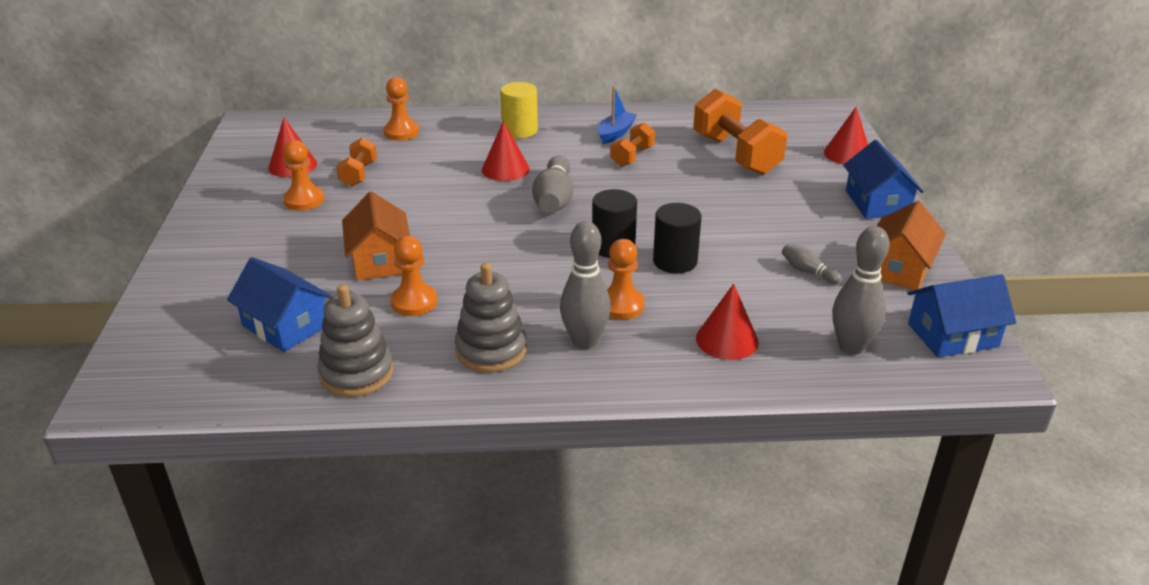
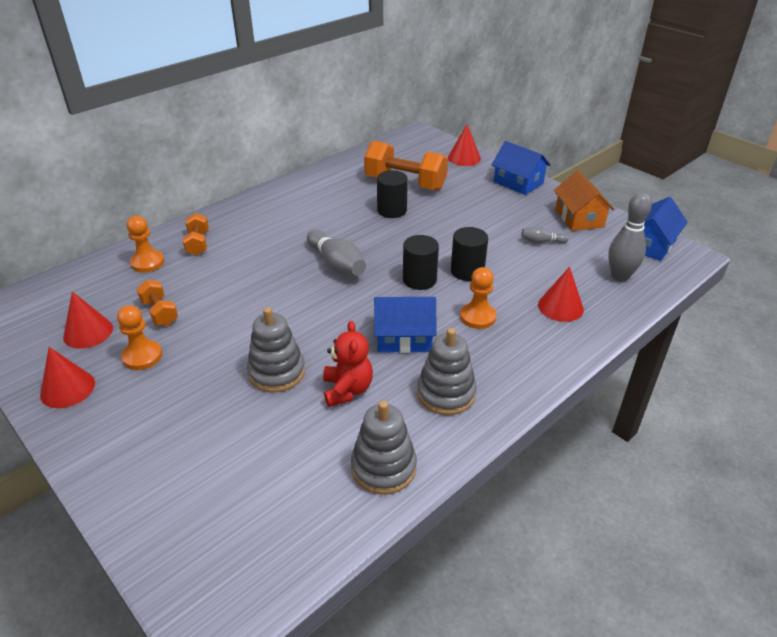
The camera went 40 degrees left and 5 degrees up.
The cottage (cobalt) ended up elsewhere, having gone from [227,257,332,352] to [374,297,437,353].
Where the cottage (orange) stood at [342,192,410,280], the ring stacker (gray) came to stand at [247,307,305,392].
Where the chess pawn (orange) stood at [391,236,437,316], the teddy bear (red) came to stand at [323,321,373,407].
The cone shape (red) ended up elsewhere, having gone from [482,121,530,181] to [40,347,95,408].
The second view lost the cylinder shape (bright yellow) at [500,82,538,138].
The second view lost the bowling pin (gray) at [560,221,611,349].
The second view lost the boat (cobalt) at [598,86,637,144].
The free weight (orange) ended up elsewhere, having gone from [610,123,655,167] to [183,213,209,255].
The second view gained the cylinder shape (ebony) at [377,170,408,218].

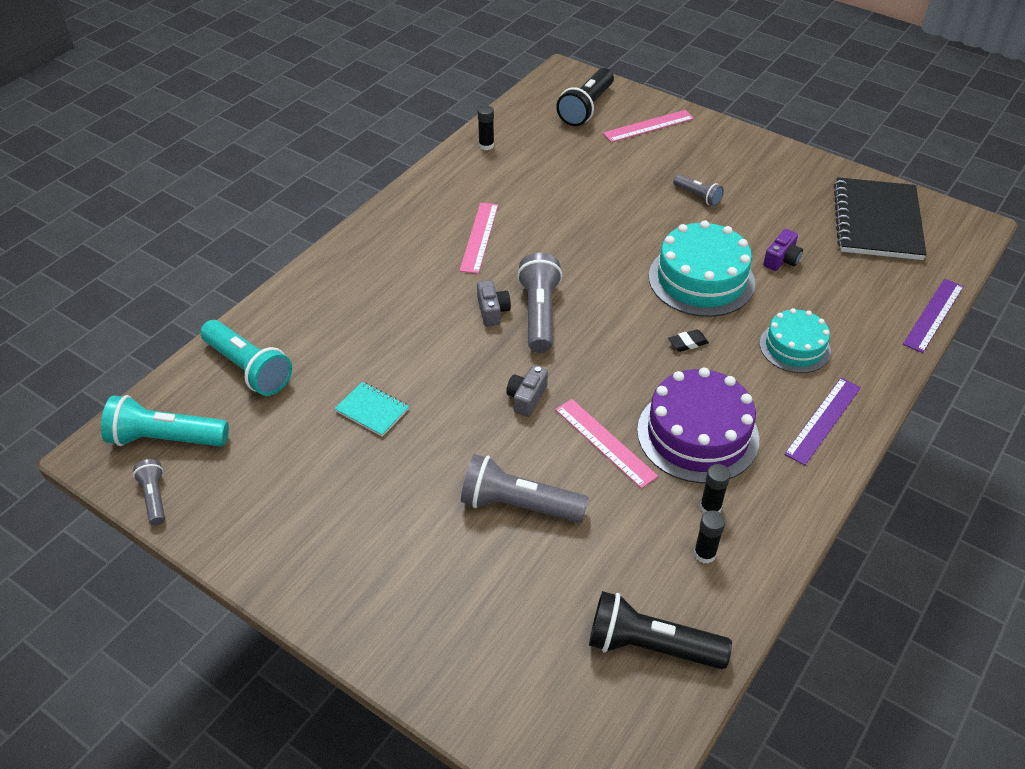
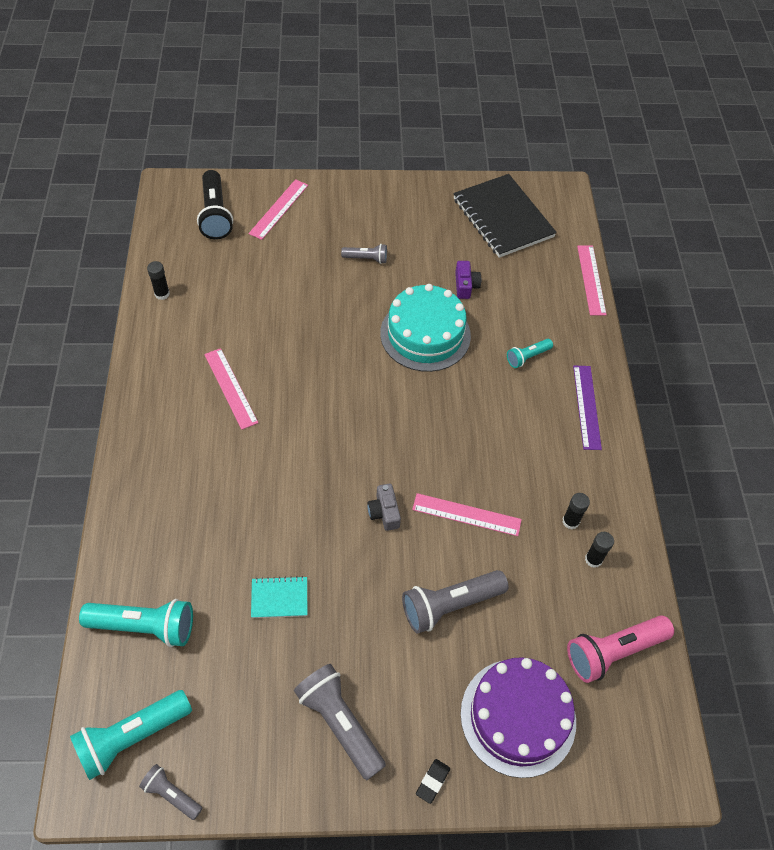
The camera went 40 degrees left and 10 degrees up.
The second view lost the compact camera (gray) at [477,280,511,326].
The torch (gray) ended up elsewhere, having gone from [517,253,562,353] to [294,664,386,780].
What was the torch (ebony) at [589,591,732,669] turned into the torch (pink) at [567,615,674,683].
The cake (purple) ended up elsewhere, having gone from [637,368,759,483] to [460,657,576,778].
The pencil eraser (ebony) ended up elsewhere, having gone from [668,329,709,352] to [416,759,450,804].
Where the cake (teal) stood at [760,308,831,373], the torch (teal) came to stand at [507,339,553,368].
What was the measuring stick (purple) at [903,279,964,353] turned into the measuring stick (pink) at [577,245,607,315].

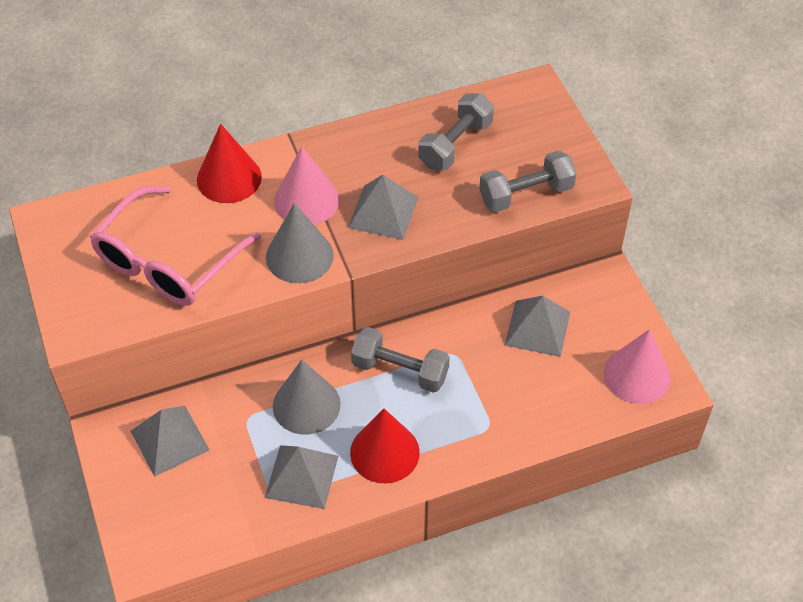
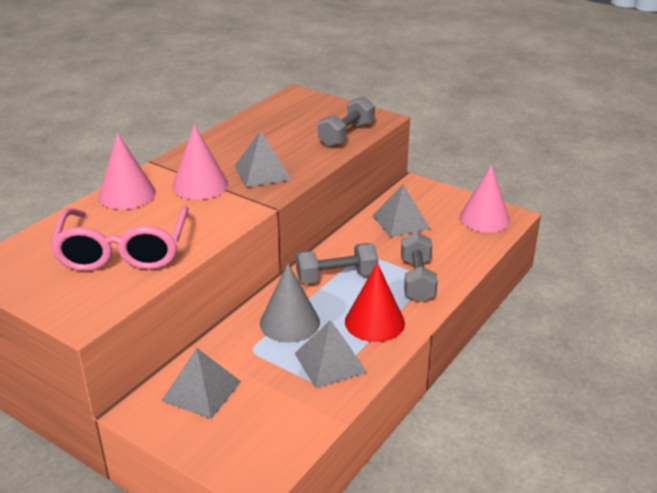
The camera went 35 degrees left and 20 degrees down.
What was the cone shape (red) at [197,124,262,203] turned into the cone shape (pink) at [98,133,156,210].
The second view lost the cone shape (gray) at [266,203,334,283].
The free weight (gray) ended up elsewhere, having gone from [418,93,494,170] to [401,232,438,302].

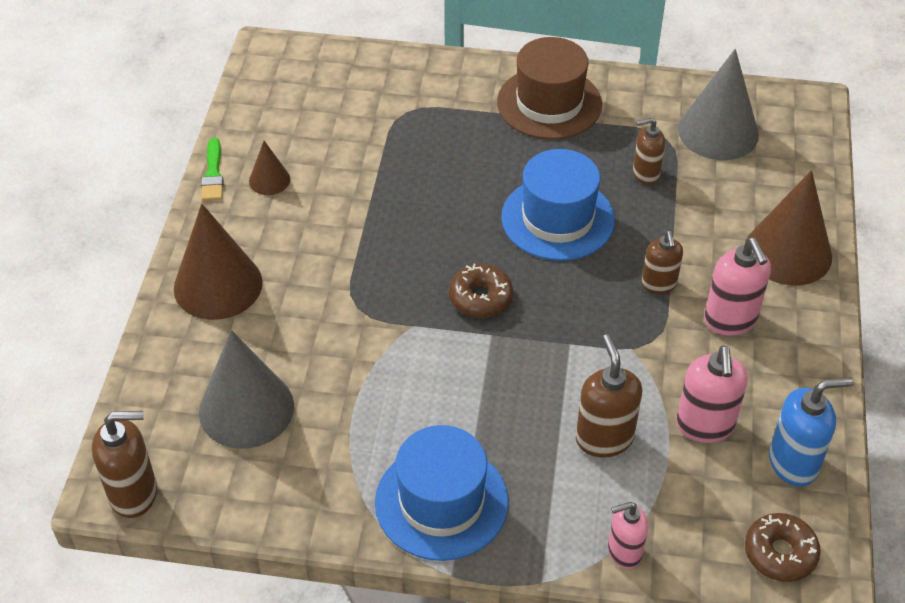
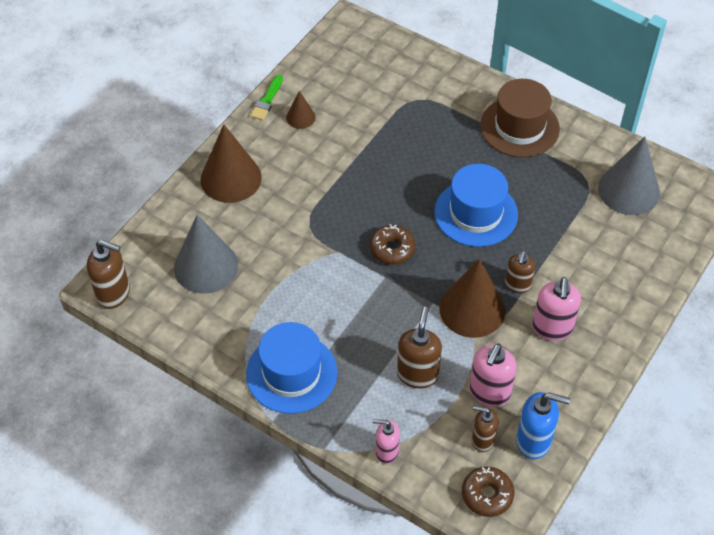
The camera went 25 degrees right and 5 degrees up.
The soap pump (brown) ended up elsewhere, having gone from [633,118,665,185] to [472,406,499,452].
The cone shape (brown) ended up elsewhere, having gone from [748,170,832,286] to [439,259,505,338].

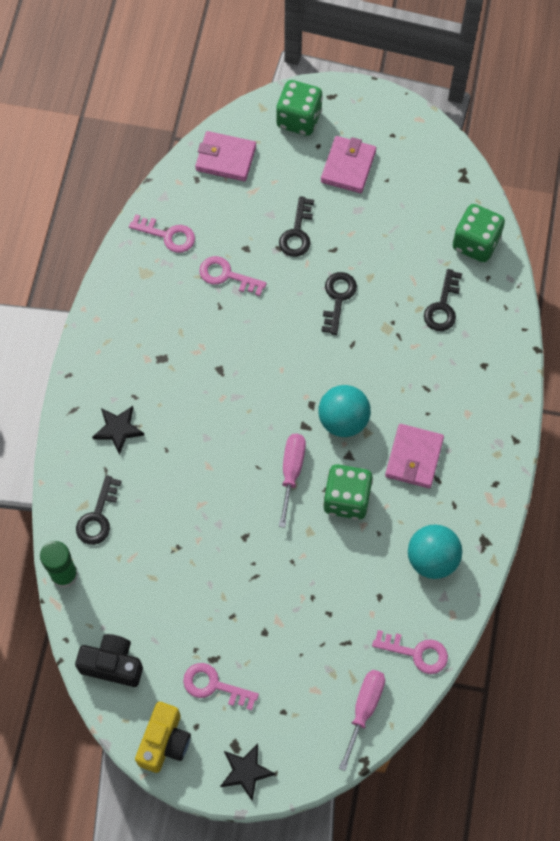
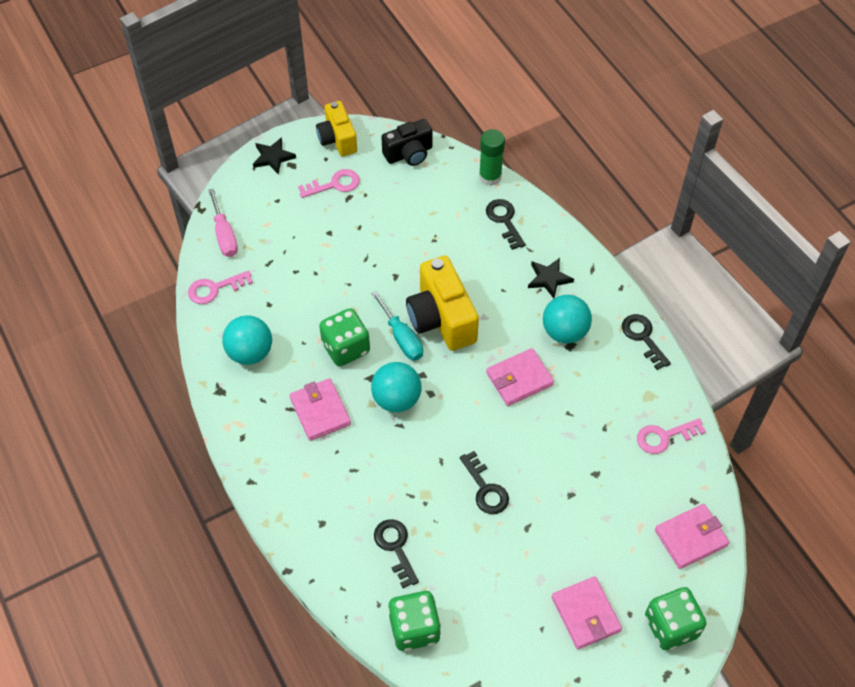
The camera went 140 degrees right and 10 degrees down.
The second view lost the door key (pink) at [199,256,267,296].
The door key (ebony) ended up elsewhere, having gone from [279,196,314,257] to [622,314,671,370].
What was the screwdriver (pink) at [279,434,306,528] turned into the screwdriver (teal) at [371,291,423,360].
The second view gained the compact camera (bright yellow) at [406,256,479,351].
The second view gained the wallet (pink) at [486,348,554,406].
The second view gained the sphere (teal) at [543,295,592,344].

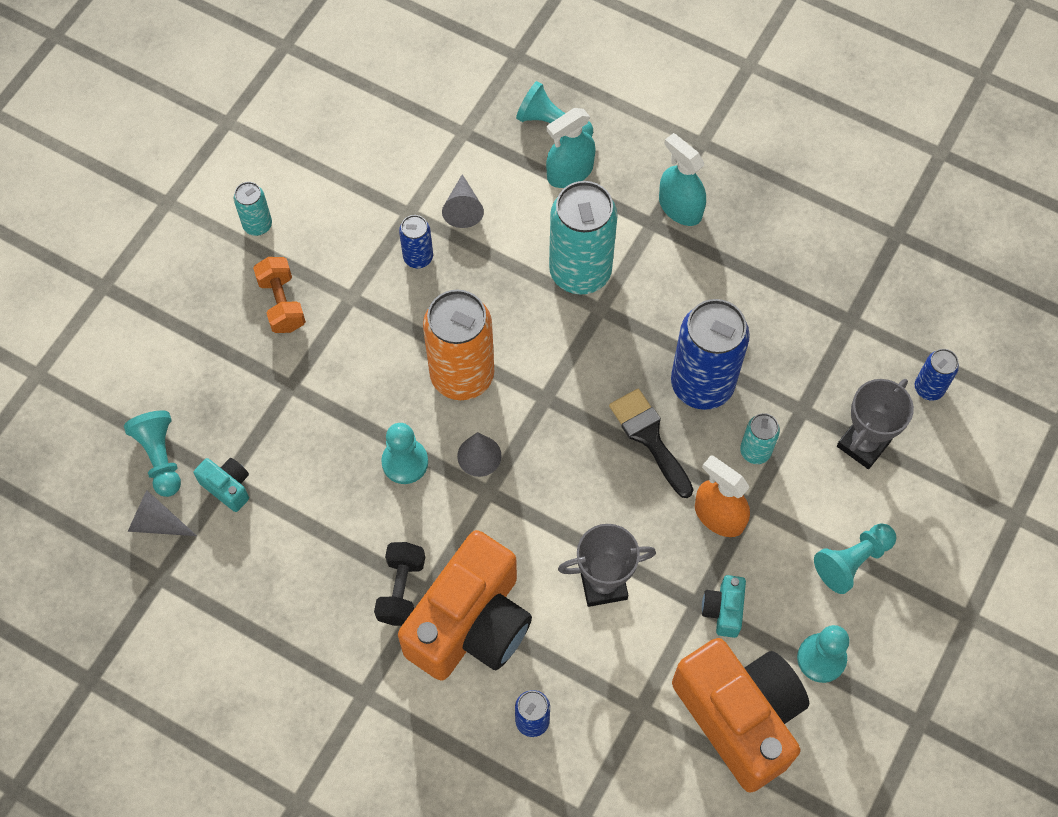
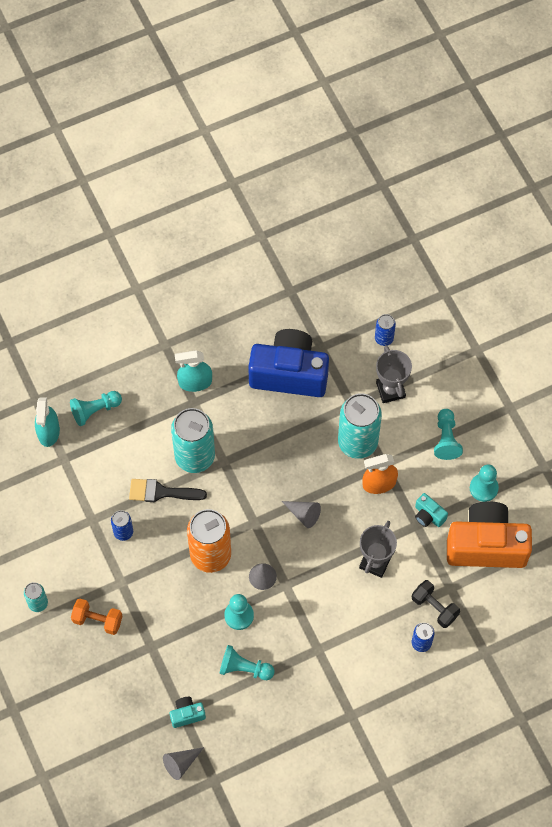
The camera went 55 degrees left and 0 degrees up.
The chess pawn (teal) ended up elsewhere, having gone from [124,410,181,497] to [219,645,275,680].
The free weight (ebony) ended up elsewhere, having gone from [374,542,425,626] to [412,580,460,628].
The second view lost the compact camera (orange) at [398,530,532,680].
The cone shape (gray) ended up elsewhere, having gone from [442,174,484,228] to [282,501,321,528].
The sprayer (teal) ended up elsewhere, having gone from [546,108,596,188] to [35,397,60,447].
The paintbrush (ebony) ended up elsewhere, having gone from [609,389,694,498] to [129,479,207,502].
The second view lost the tin (cobalt) at [671,299,750,410].
The size of the tin (teal) at [740,413,780,464] changed by a factor of 2.06.
The second view gained the compact camera (cobalt) at [248,329,329,397].

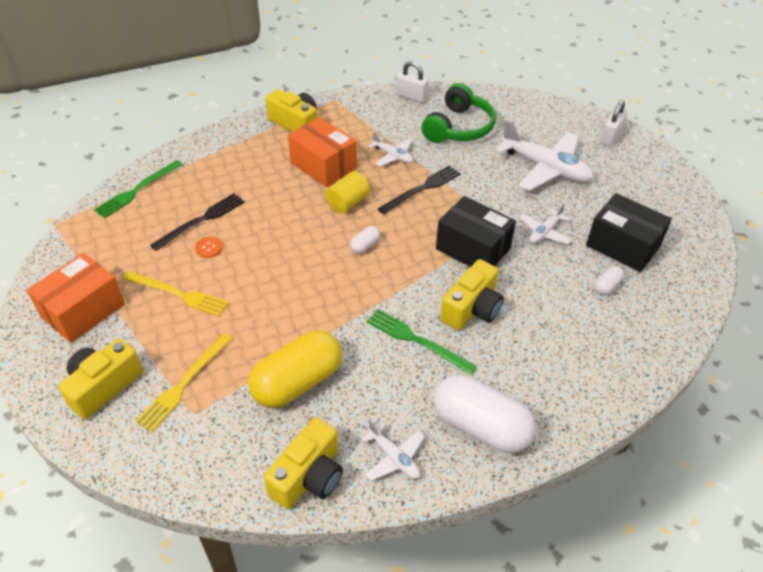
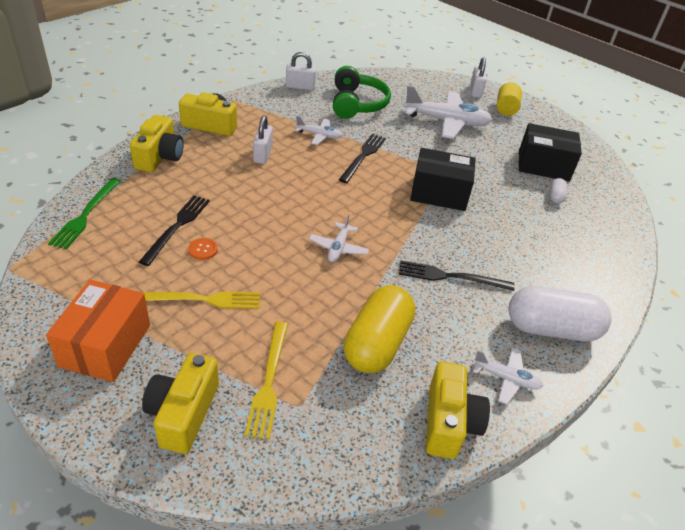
The camera went 30 degrees left and 5 degrees down.
Where the package (orange) stood at [288,117,357,187], the lock (snow-white) came to stand at [253,115,273,164].
The cylinder shape (bright yellow) ended up elsewhere, having gone from [325,171,370,214] to [497,82,522,116].
The second view lost the capsule (snow-white) at [350,226,380,254].
What was the dinner fork (leaf-green) at [367,309,477,375] turned into the dinner fork (ebony) at [399,261,515,291].
The compact camera (bright yellow) ended up elsewhere, having gone from [440,259,504,331] to [130,115,184,172].
The toy plane (snow-white) ended up elsewhere, having gone from [520,203,572,245] to [309,214,369,262].

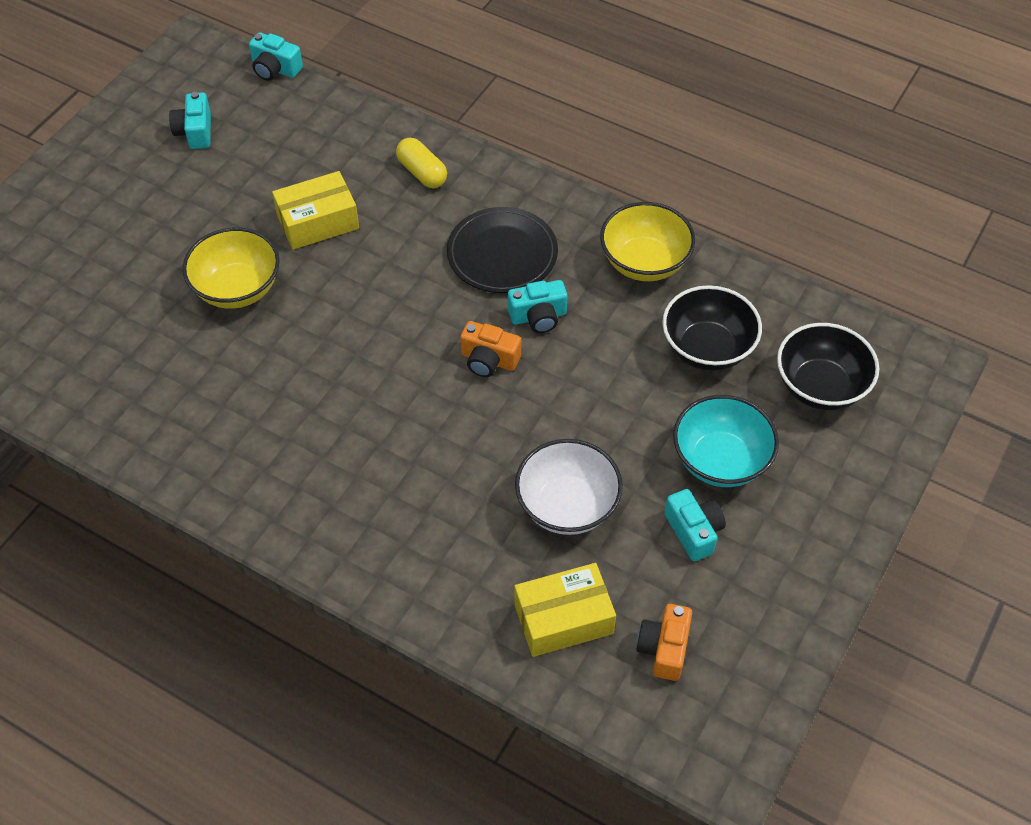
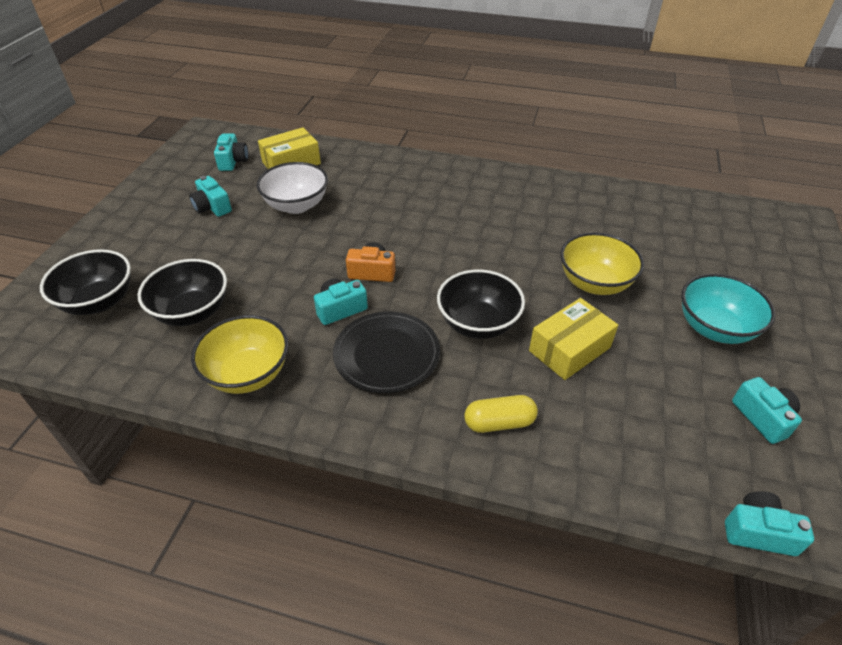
The camera went 165 degrees right and 10 degrees down.
The capsule (bright yellow) at [396,138,447,188] ended up facing another way, 45 degrees counterclockwise from before.
What was the compact camera (orange) at [636,604,692,681] turned into the compact camera (teal) at [214,133,248,171].
The deep dish (teal) ended up elsewhere, having gone from [673,395,779,487] to [681,274,776,344].
The second view gained the deep dish (ebony) at [437,270,525,339].

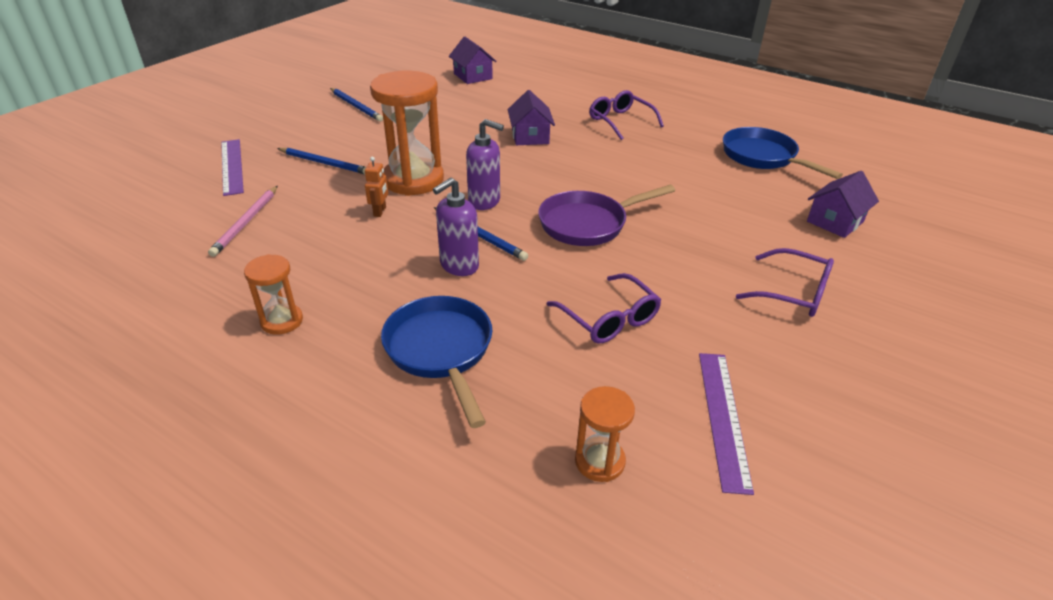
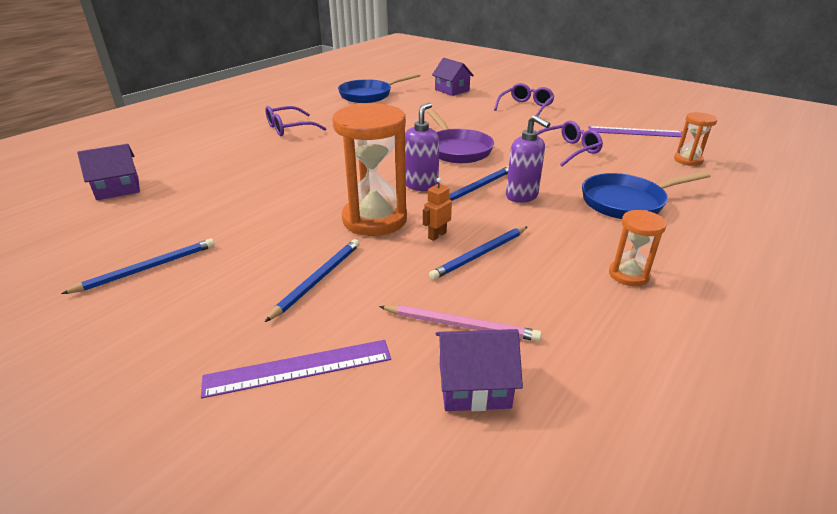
The camera went 85 degrees left and 5 degrees down.
The robot (orange) at [365,157,388,217] ended up facing another way, 60 degrees counterclockwise from before.
The cottage (purple) ended up elsewhere, having gone from [508,90,555,145] to [436,329,523,411].
The second view gained the lead pencil (cobalt) at [429,226,528,280].

